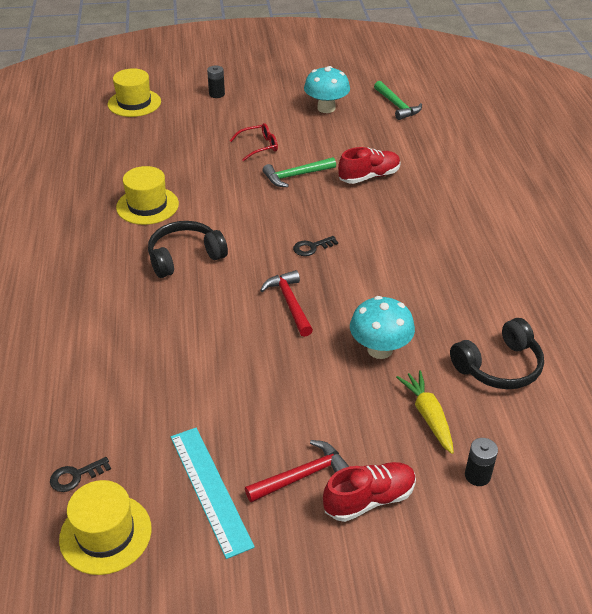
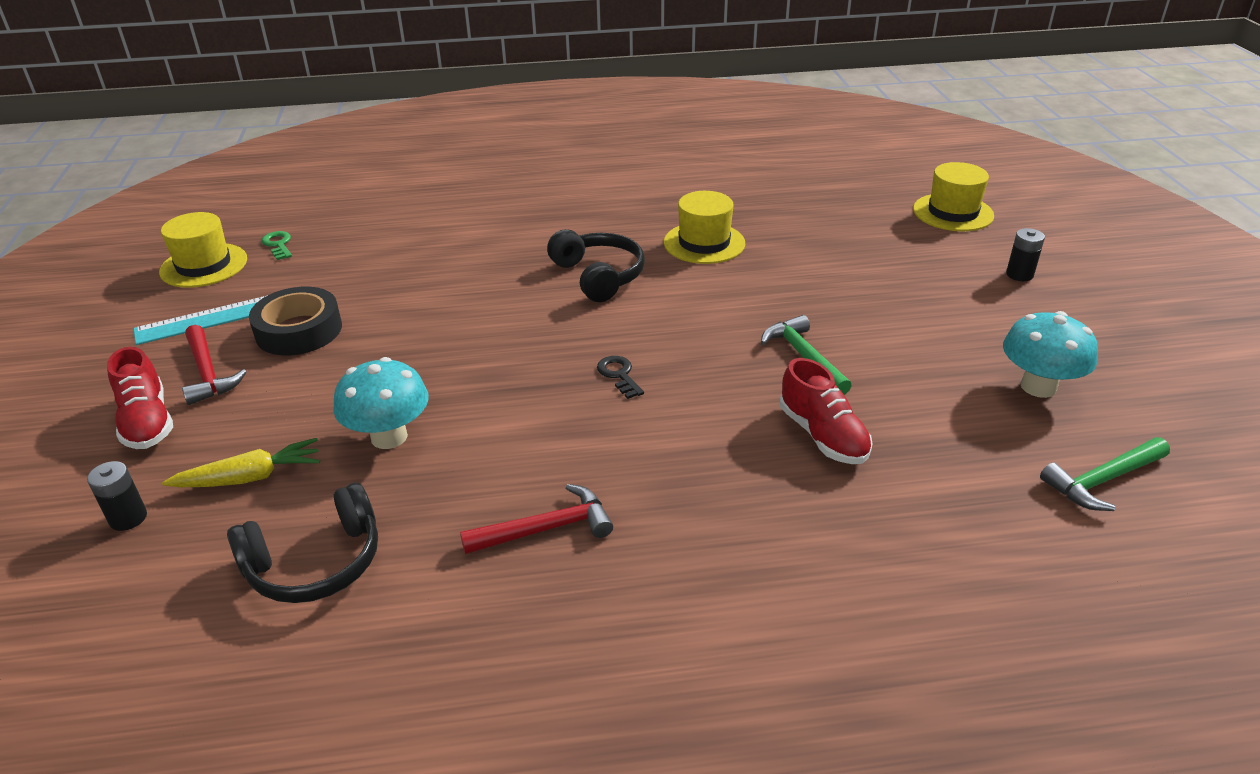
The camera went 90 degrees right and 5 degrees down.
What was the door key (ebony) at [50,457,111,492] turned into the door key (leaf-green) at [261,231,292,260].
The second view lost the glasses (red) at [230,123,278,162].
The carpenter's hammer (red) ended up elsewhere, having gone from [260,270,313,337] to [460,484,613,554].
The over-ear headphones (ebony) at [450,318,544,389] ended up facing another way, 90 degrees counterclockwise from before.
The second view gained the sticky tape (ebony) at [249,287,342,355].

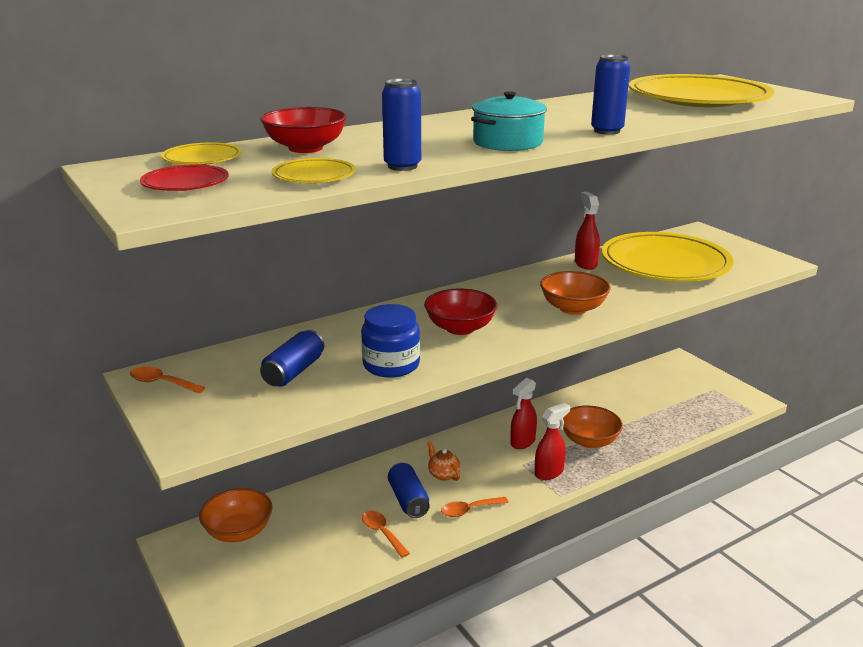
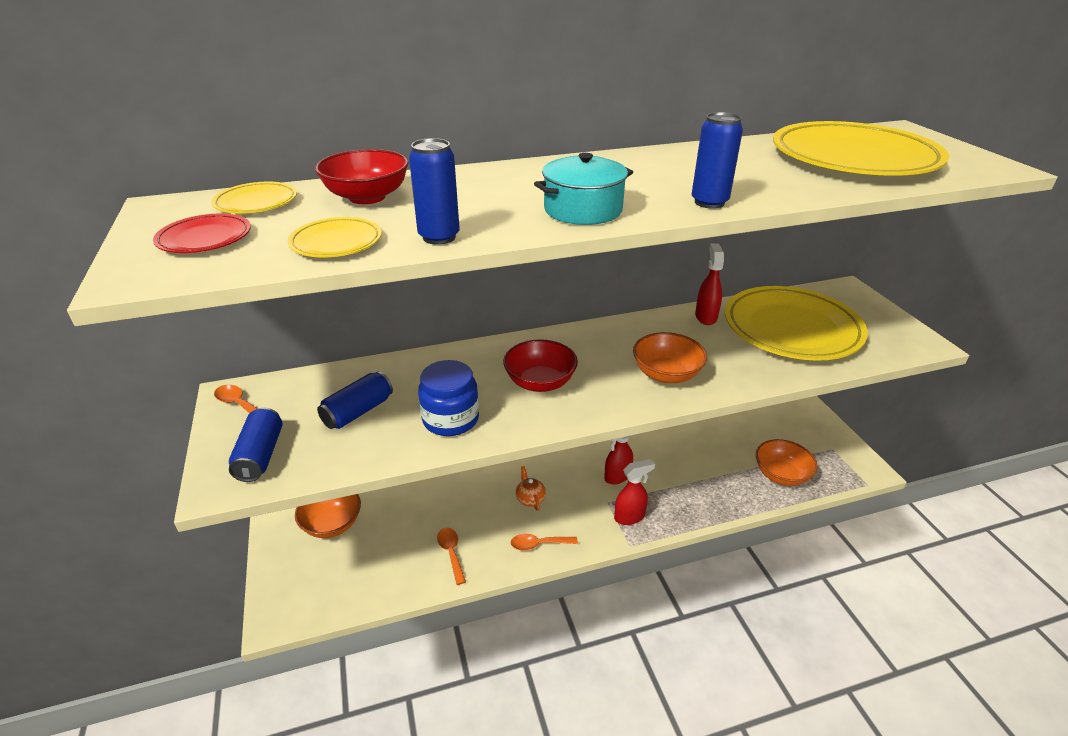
The camera went 15 degrees right and 10 degrees up.
The tin (cobalt) ended up elsewhere, having gone from [388,463,430,518] to [229,408,282,482].
The deep dish (orange) ended up elsewhere, having gone from [563,406,623,448] to [756,439,818,486].

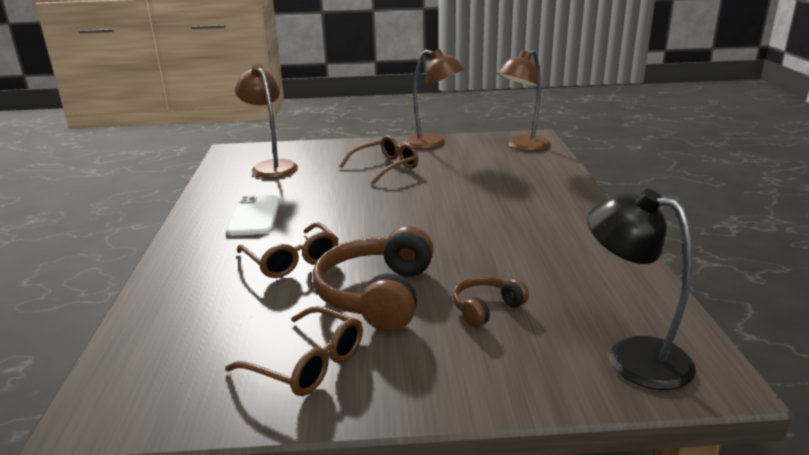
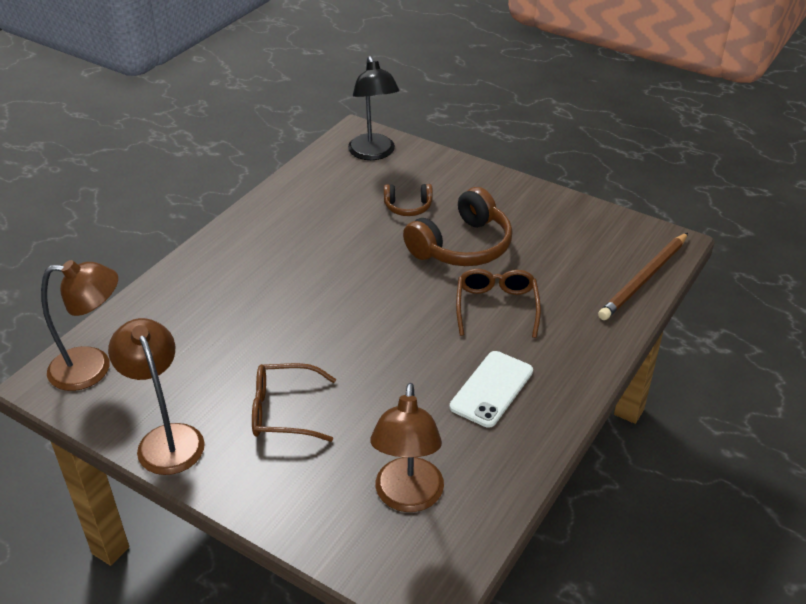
The camera went 145 degrees left and 15 degrees up.
The second view lost the glasses (brown) at [225,306,363,396].
The second view gained the lead pencil (brown) at [598,233,688,320].

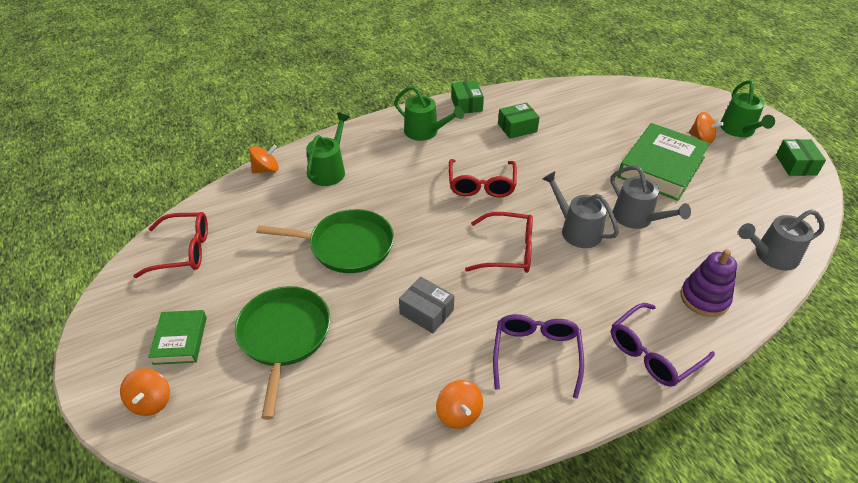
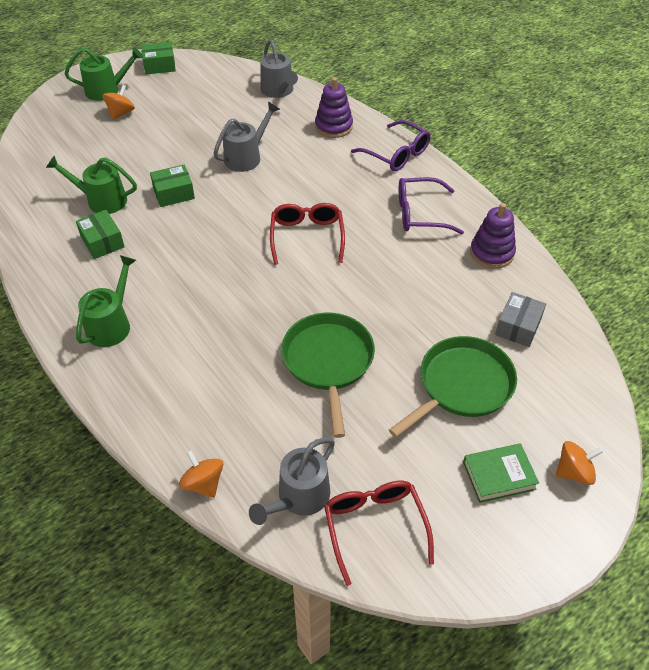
The camera went 100 degrees left and 5 degrees up.
The skillet (leaf-green) at [235,286,330,420] ended up facing another way, 150 degrees clockwise from before.
The watering can (leaf-green) ended up elsewhere, having gone from [306,113,350,186] to [46,156,137,214].
The package (gray) ended up elsewhere, having gone from [399,277,454,334] to [495,292,546,347].
Where the spinning top (orange) stood at [436,380,483,429], the ring stacker (purple) came to stand at [470,203,516,269].
The second view lost the glasses (red) at [449,159,517,198].
The package (leaf-green) ended up elsewhere, having gone from [451,80,484,114] to [150,165,195,207].
The watering can (gray) ended up elsewhere, having gone from [542,171,619,248] to [249,438,335,525].
The second view lost the book (leaf-green) at [617,123,710,201].

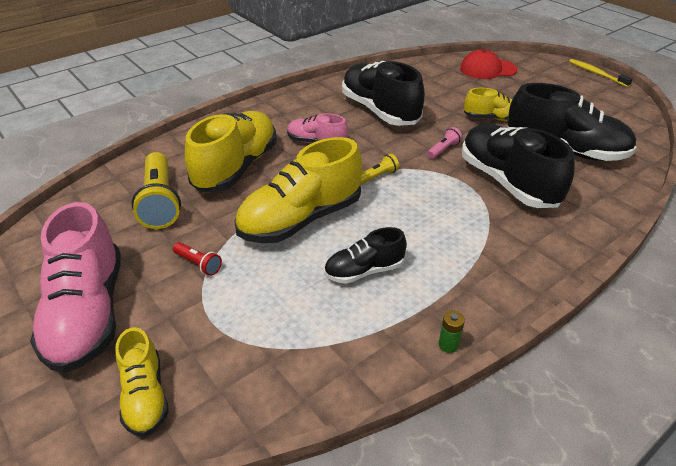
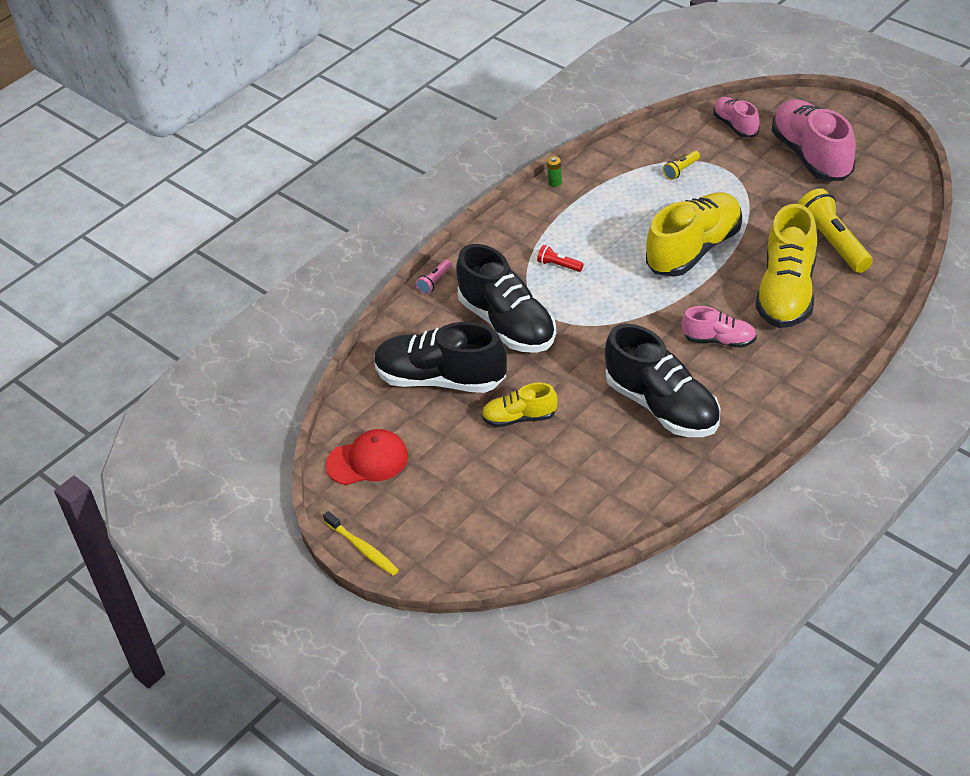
The camera went 175 degrees right and 5 degrees up.
What was the shoe (bright yellow) at [115,327,169,437] turned into the shoe (pink) at [713,97,759,138].
The torch (red) ended up elsewhere, having gone from [173,242,222,276] to [537,245,584,272].
The second view lost the shoe (ebony) at [324,227,407,284].
The torch (bright yellow) ended up elsewhere, having gone from [361,154,399,185] to [663,151,700,180].
The torch (pink) ended up elsewhere, having gone from [427,127,462,159] to [416,259,452,294].
The baseball cap (red) ended up elsewhere, having gone from [460,49,518,79] to [326,429,408,485].

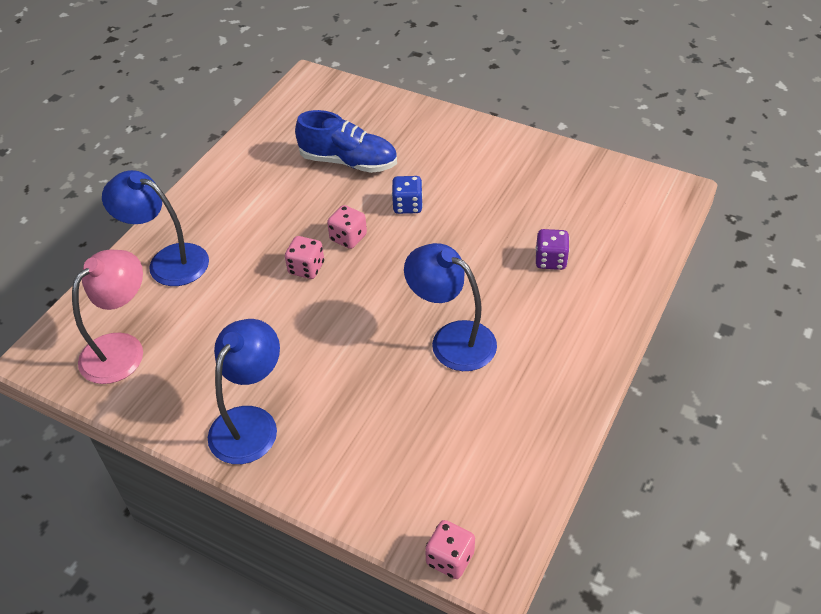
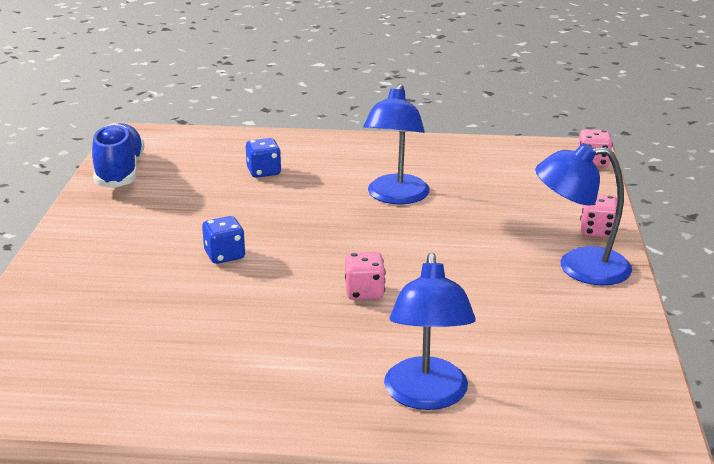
The camera went 115 degrees left and 20 degrees down.
The second view lost the reading lamp (pink) at [72,250,143,384].
The shoe (cobalt) ended up elsewhere, having gone from [295,110,397,173] to [92,123,144,188].
The game die (pink) ended up elsewhere, having gone from [327,205,367,249] to [580,195,618,238].
What was the game die (purple) at [535,229,570,270] turned into the game die (cobalt) at [246,138,281,178].

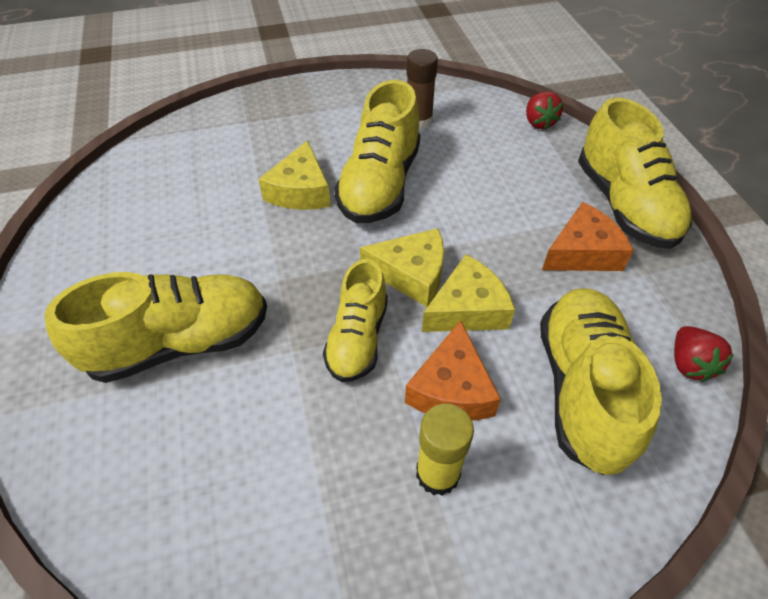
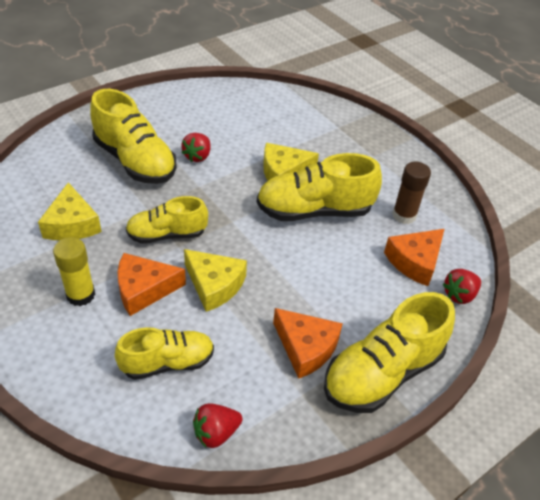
The camera went 65 degrees right and 5 degrees down.
The cheese wedge (bright yellow) ended up elsewhere, having gone from [360,228,444,307] to [38,182,102,240].
The size of the shoe (bright yellow) at [540,288,662,475] changed by a factor of 0.64.
The second view gained the toy strawberry (red) at [181,133,210,162].
The second view gained the cheese wedge (orange) at [384,229,444,286].

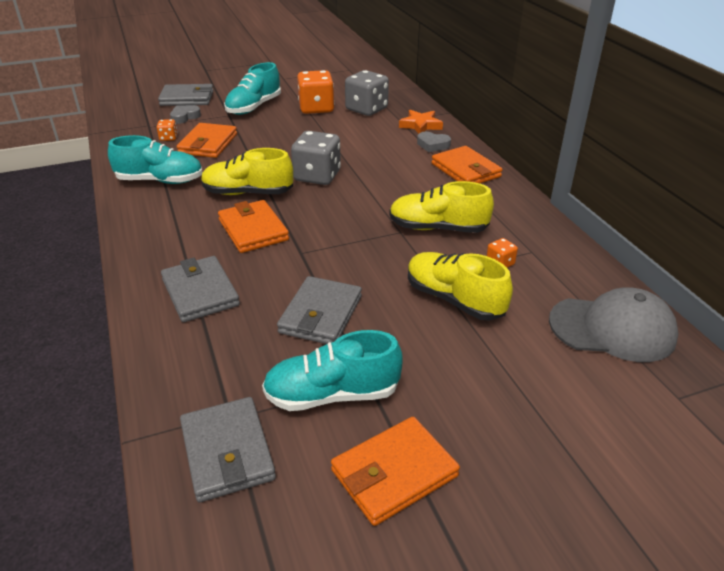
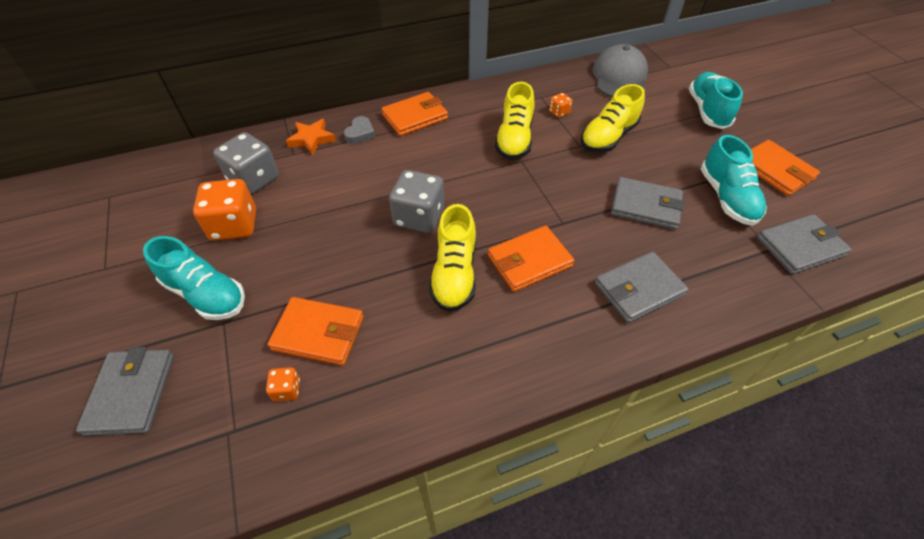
The camera went 90 degrees left and 15 degrees up.
The shoe (teal) ended up elsewhere, having gone from [108,135,202,184] to [689,72,743,129].
The second view lost the love heart (gray) at [170,105,201,124].

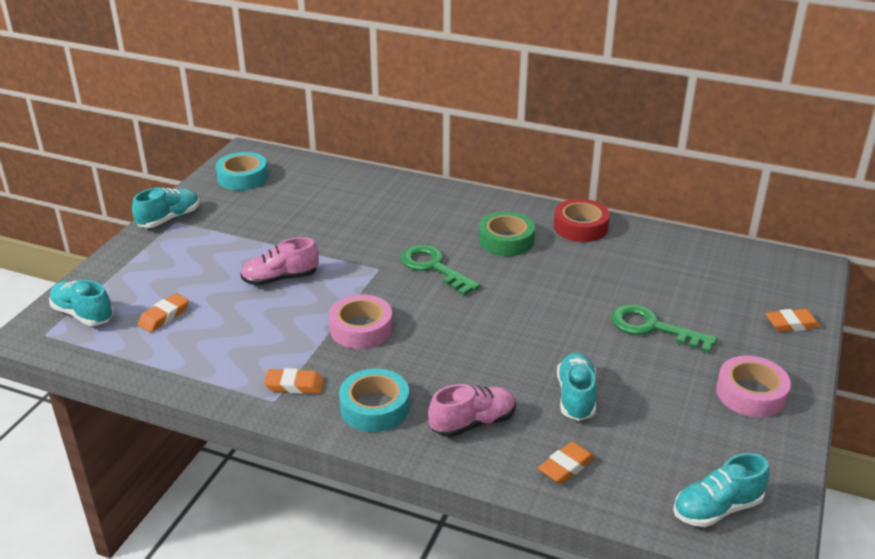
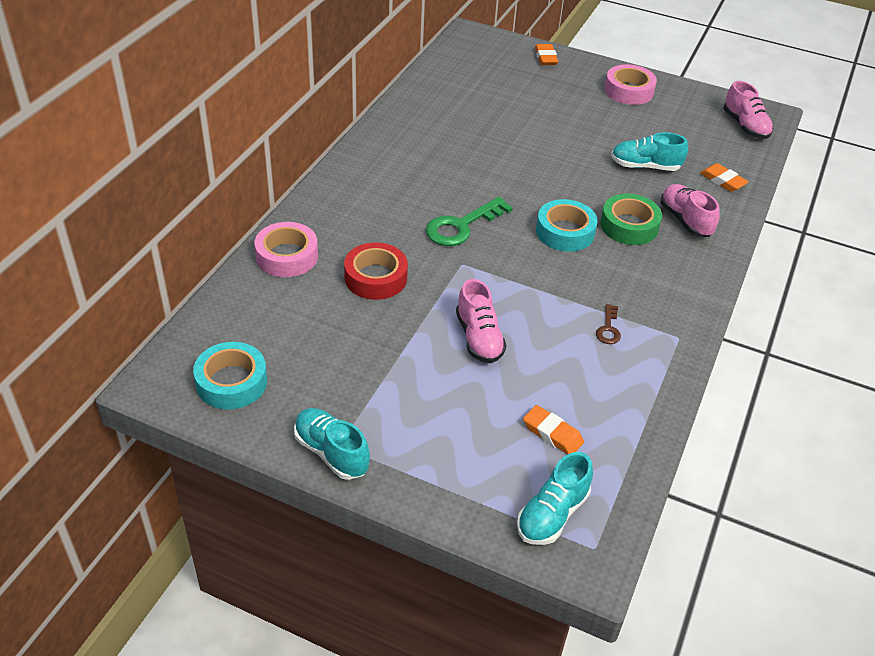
The camera went 90 degrees left and 10 degrees up.
The second view lost the pencil eraser (orange) at [264,368,324,394].
The sticky tape (pink) ended up elsewhere, having gone from [329,294,393,349] to [254,222,318,277].
The sticky tape (teal) ended up elsewhere, having gone from [339,369,409,432] to [536,199,597,252].
The sticky tape (leaf-green) ended up elsewhere, having gone from [479,211,535,256] to [600,194,662,245].
The sticky tape (red) ended up elsewhere, having gone from [554,199,610,242] to [344,243,408,300].
The second view lost the door key (leaf-green) at [611,304,717,353].
What was the shoe (teal) at [673,453,770,527] turned into the shoe (pink) at [723,81,773,139].
The second view gained the door key (brown) at [596,304,621,344].

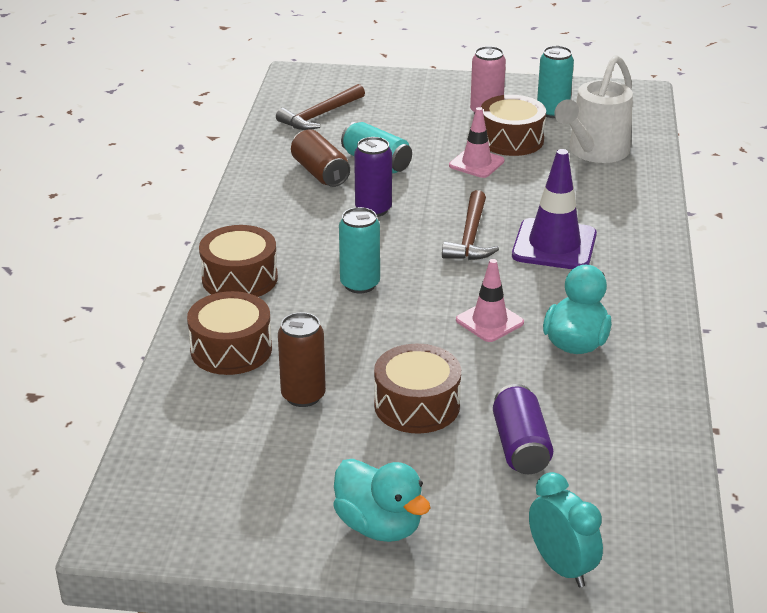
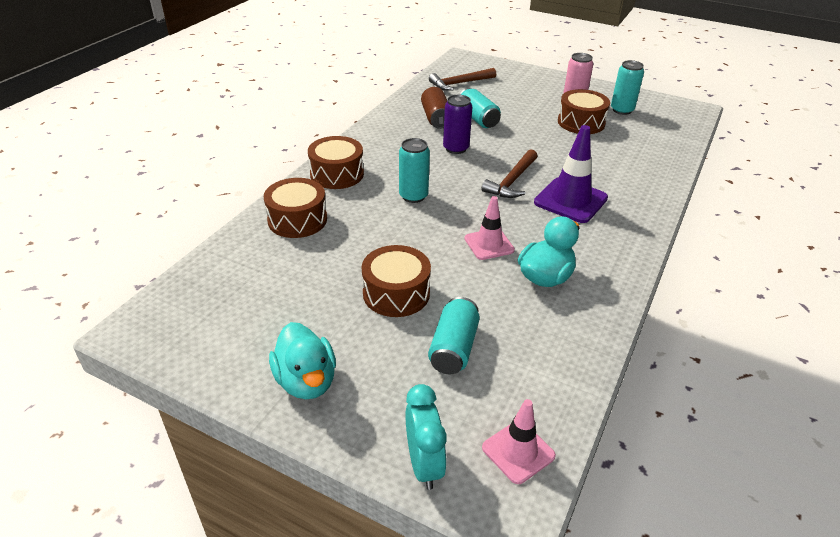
The camera went 20 degrees right and 5 degrees up.
The second view lost the tin (brown) at [278,312,326,407].
The road cone (pink) ended up elsewhere, having gone from [449,107,505,178] to [482,399,556,484].
What was the tin (purple) at [493,384,553,474] turned into the tin (teal) at [428,297,480,374].
The second view lost the watering can (snow-white) at [554,55,633,163].

